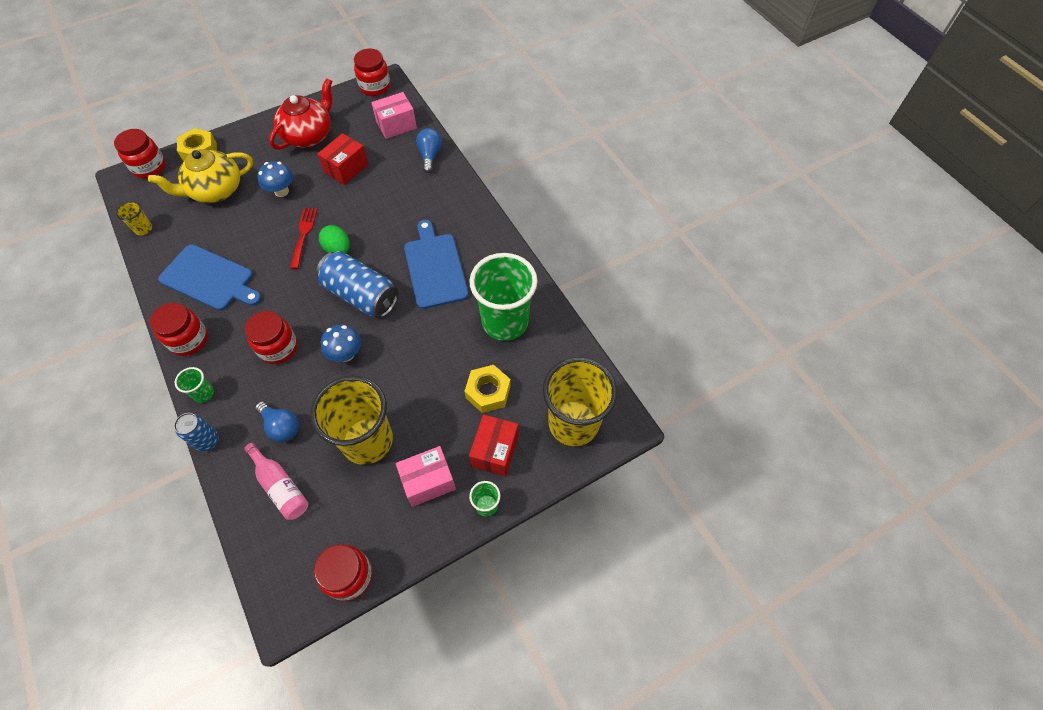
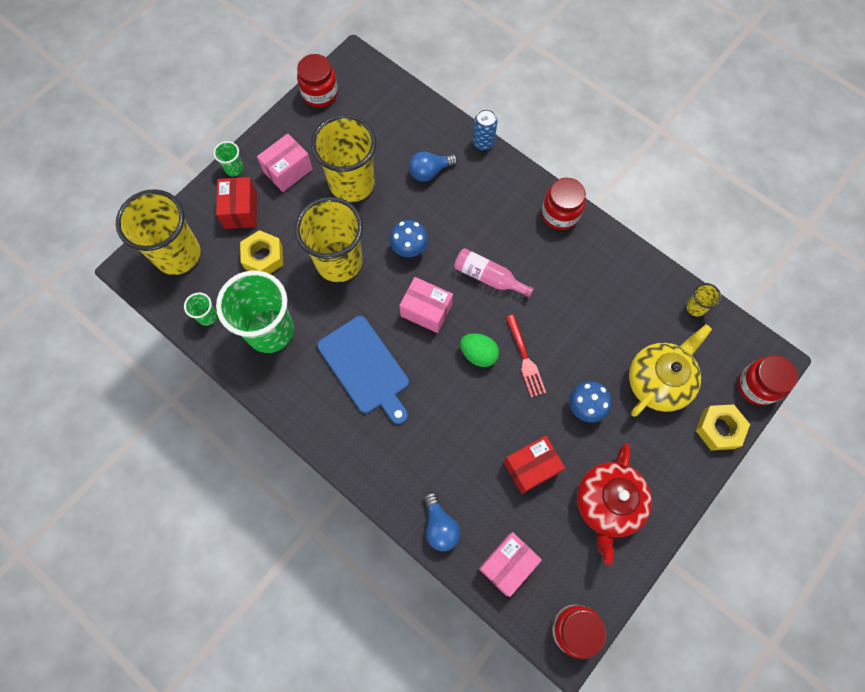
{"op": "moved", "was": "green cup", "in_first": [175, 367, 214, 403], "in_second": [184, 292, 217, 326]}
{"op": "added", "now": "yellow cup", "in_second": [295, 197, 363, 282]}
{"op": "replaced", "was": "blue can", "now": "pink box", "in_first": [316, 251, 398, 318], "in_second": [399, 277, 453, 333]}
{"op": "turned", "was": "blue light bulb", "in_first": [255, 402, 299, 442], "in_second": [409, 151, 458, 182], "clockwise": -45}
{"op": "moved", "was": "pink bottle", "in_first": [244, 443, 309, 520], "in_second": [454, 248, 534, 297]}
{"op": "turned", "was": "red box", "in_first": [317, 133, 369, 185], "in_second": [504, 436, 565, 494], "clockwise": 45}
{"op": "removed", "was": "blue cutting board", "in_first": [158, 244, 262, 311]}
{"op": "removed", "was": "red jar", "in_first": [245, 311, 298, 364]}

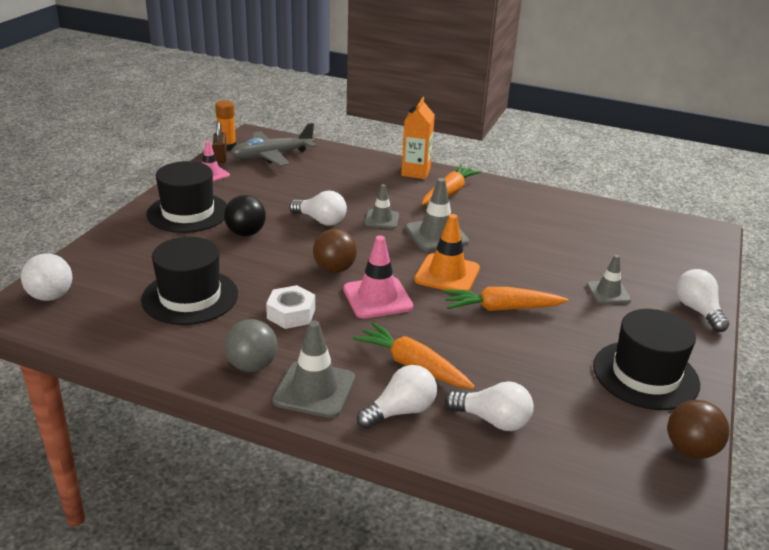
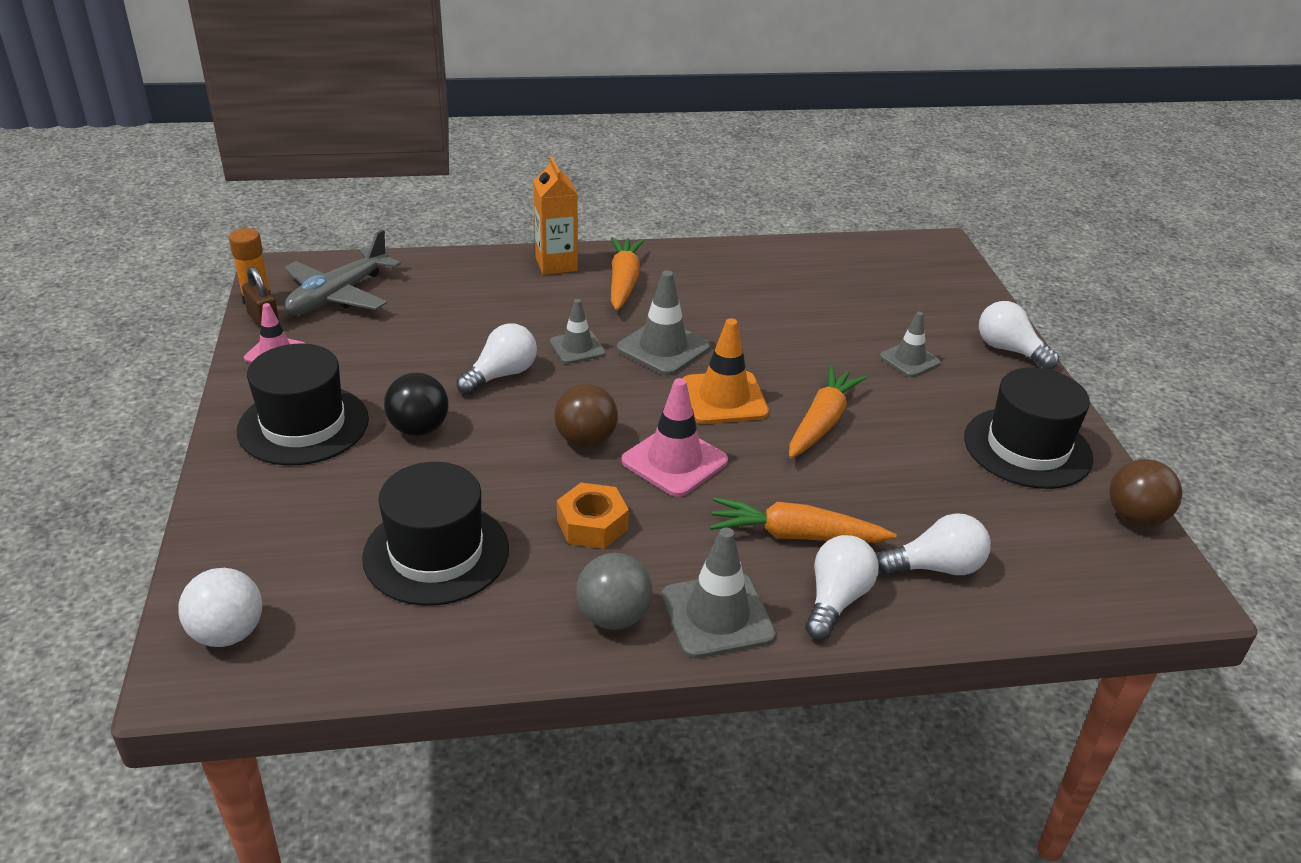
{"op": "turned", "was": "white light bulb", "in_first": [289, 191, 347, 225], "in_second": [456, 323, 537, 395], "clockwise": -45}
{"op": "recoloured", "was": "white nut", "now": "orange nut", "in_first": [266, 285, 315, 329], "in_second": [557, 483, 629, 549]}
{"op": "turned", "was": "orange carrot", "in_first": [444, 287, 568, 311], "in_second": [789, 365, 867, 458], "clockwise": 150}

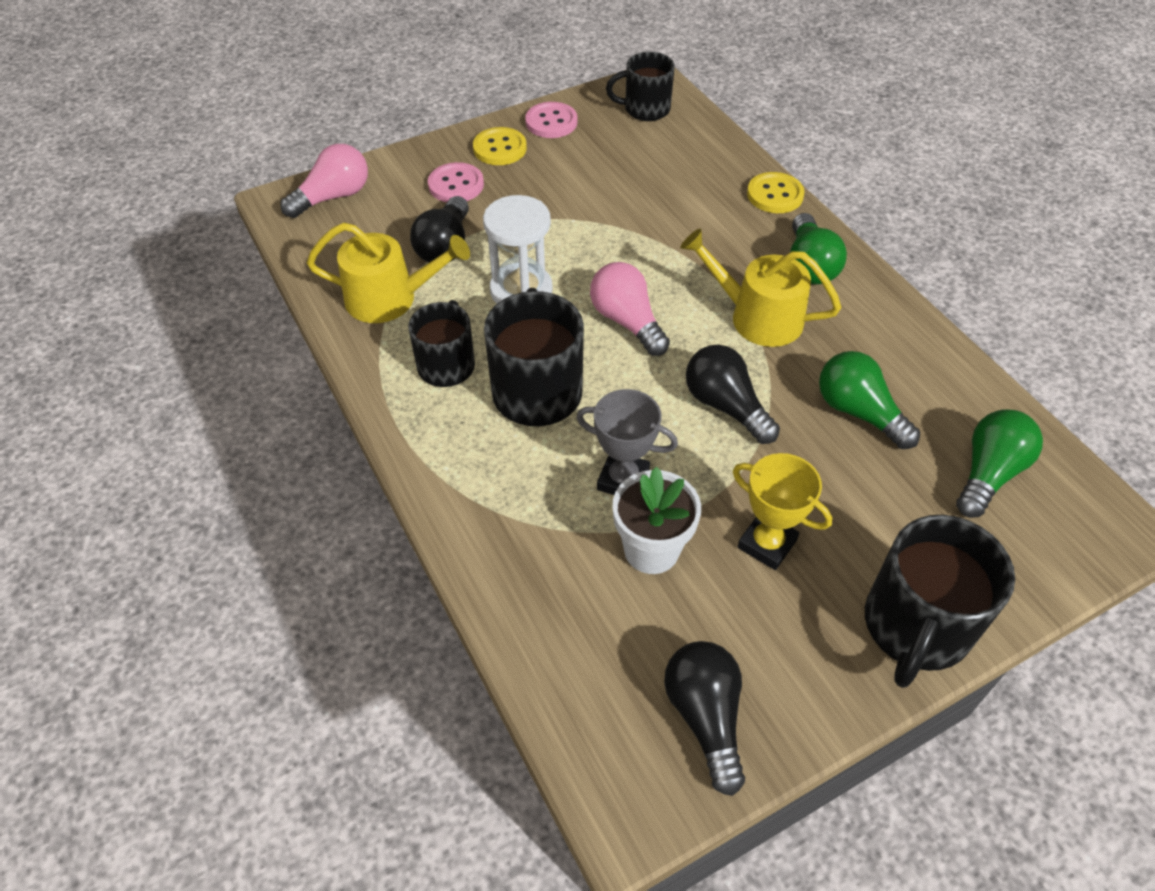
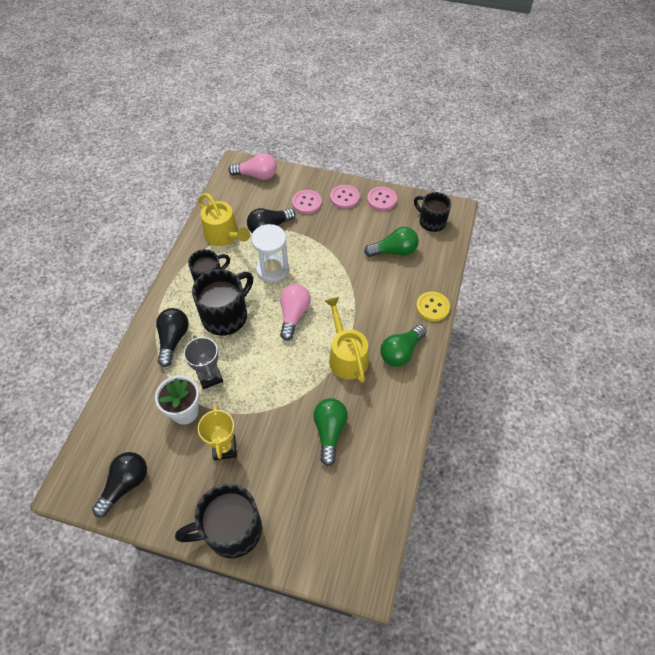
{"op": "moved", "was": "black light bulb", "in_first": [686, 345, 780, 444], "in_second": [156, 308, 189, 367]}
{"op": "recoloured", "was": "yellow button", "now": "pink button", "in_first": [473, 127, 527, 165], "in_second": [330, 185, 360, 209]}
{"op": "moved", "was": "green light bulb", "in_first": [956, 410, 1043, 518], "in_second": [364, 227, 419, 257]}

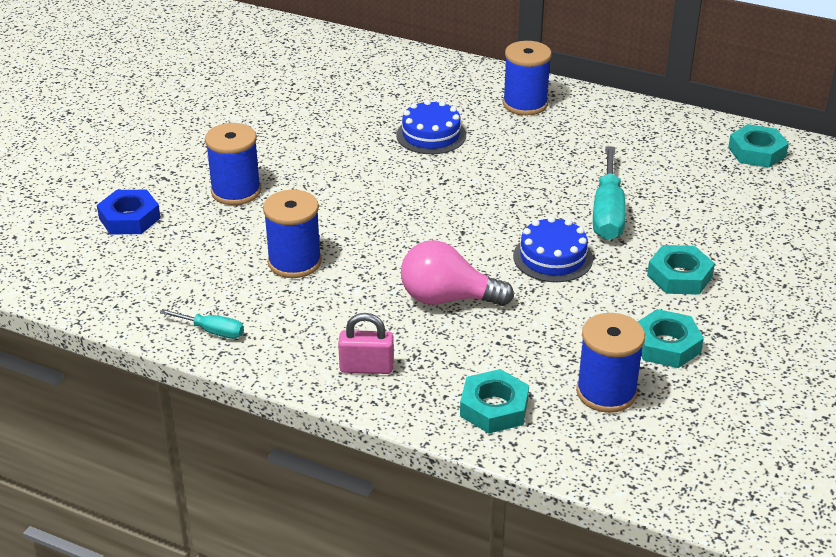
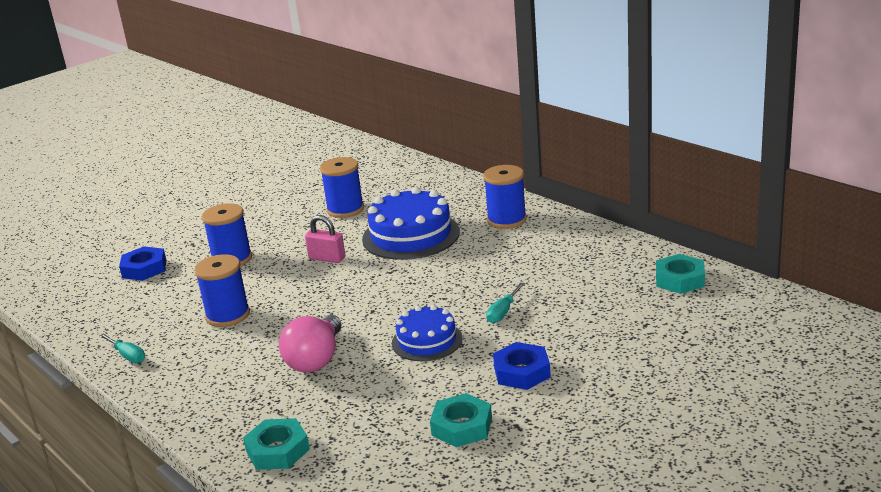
{"op": "turned", "was": "pink light bulb", "in_first": [401, 240, 514, 306], "in_second": [279, 314, 342, 372], "clockwise": -105}
{"op": "moved", "was": "pink padlock", "in_first": [338, 313, 394, 374], "in_second": [305, 215, 345, 263]}
{"op": "moved", "was": "blue spool", "in_first": [576, 313, 645, 413], "in_second": [320, 157, 364, 218]}
{"op": "resized", "was": "blue cake", "in_first": [396, 100, 466, 154], "in_second": [362, 187, 460, 260], "ratio": 1.64}
{"op": "resized", "was": "turquoise screwdriver", "in_first": [593, 146, 626, 240], "in_second": [486, 283, 524, 323], "ratio": 0.53}
{"op": "recoloured", "was": "turquoise nut", "now": "blue nut", "in_first": [647, 245, 715, 295], "in_second": [493, 342, 551, 390]}

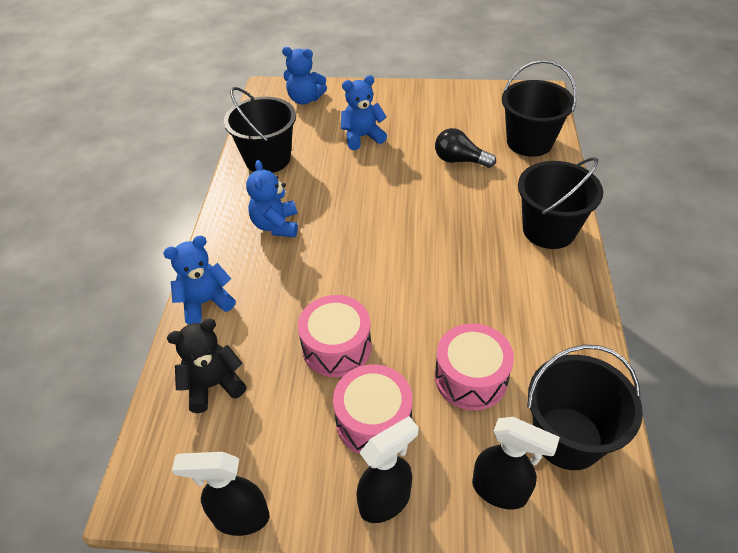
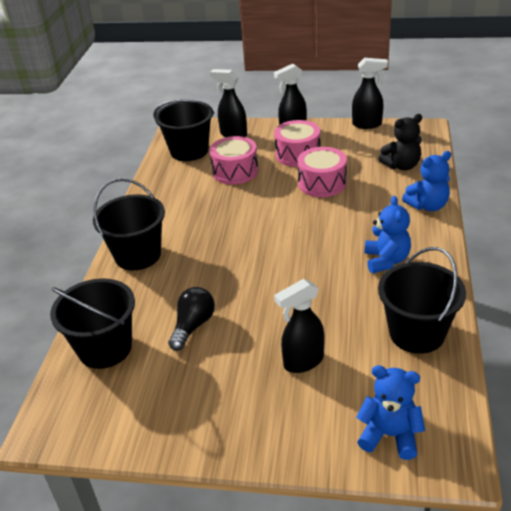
{"op": "turned", "was": "black light bulb", "in_first": [435, 128, 496, 168], "in_second": [168, 287, 215, 351], "clockwise": -90}
{"op": "replaced", "was": "blue teddy bear", "now": "black spray bottle", "in_first": [341, 75, 387, 150], "in_second": [274, 279, 324, 373]}

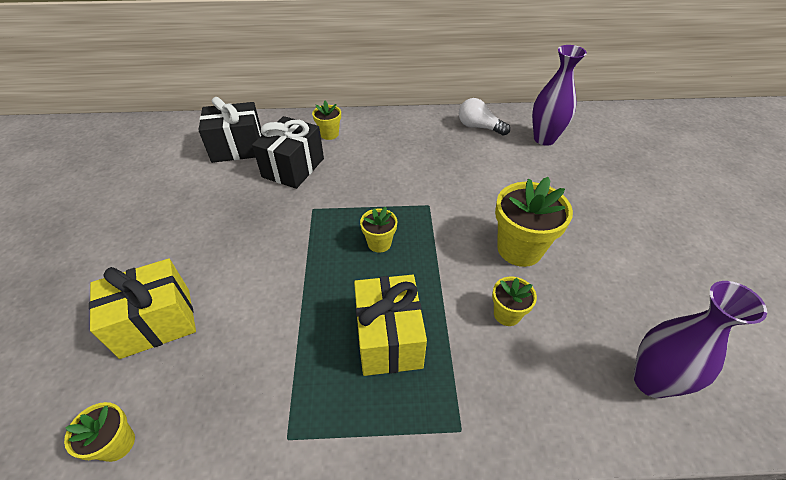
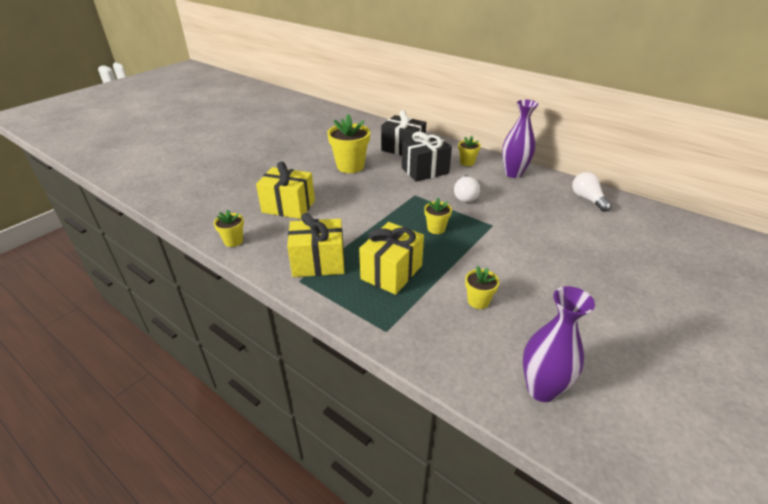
{"op": "added", "now": "yellow gift", "in_second": [287, 213, 344, 277]}
{"op": "moved", "was": "yellow flower pot", "in_first": [495, 177, 573, 267], "in_second": [327, 114, 370, 173]}
{"op": "added", "now": "white light bulb", "in_second": [454, 175, 480, 202]}
{"op": "moved", "was": "purple vase", "in_first": [532, 45, 587, 146], "in_second": [502, 99, 538, 178]}

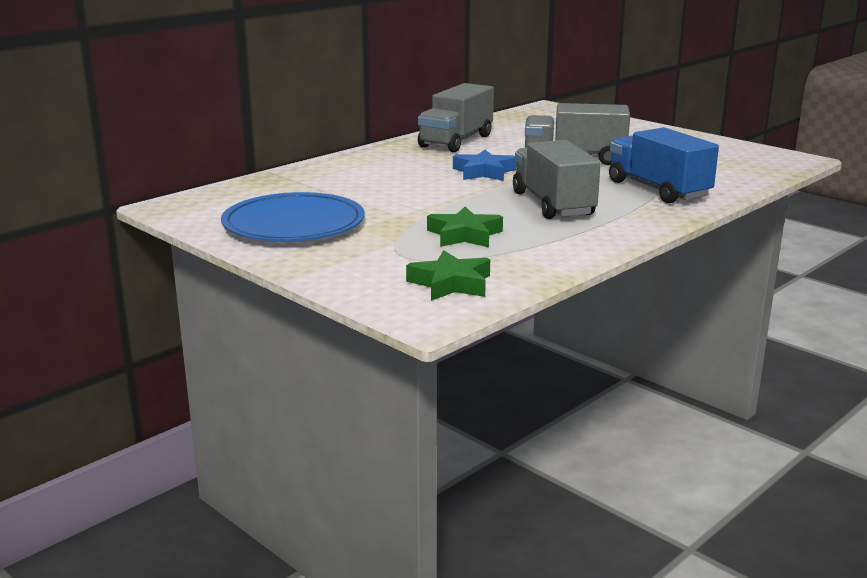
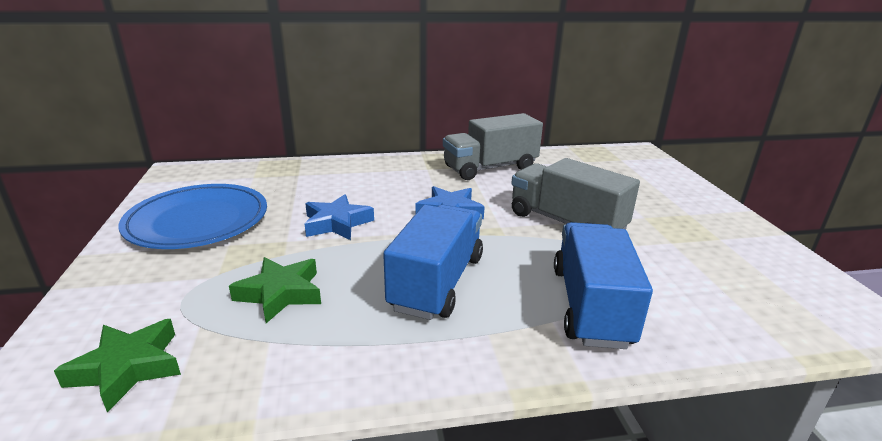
{"op": "added", "now": "blue star", "in_second": [305, 194, 374, 240]}
{"op": "recoloured", "was": "grey truck", "now": "blue truck", "in_first": [513, 140, 601, 219], "in_second": [383, 205, 483, 320]}

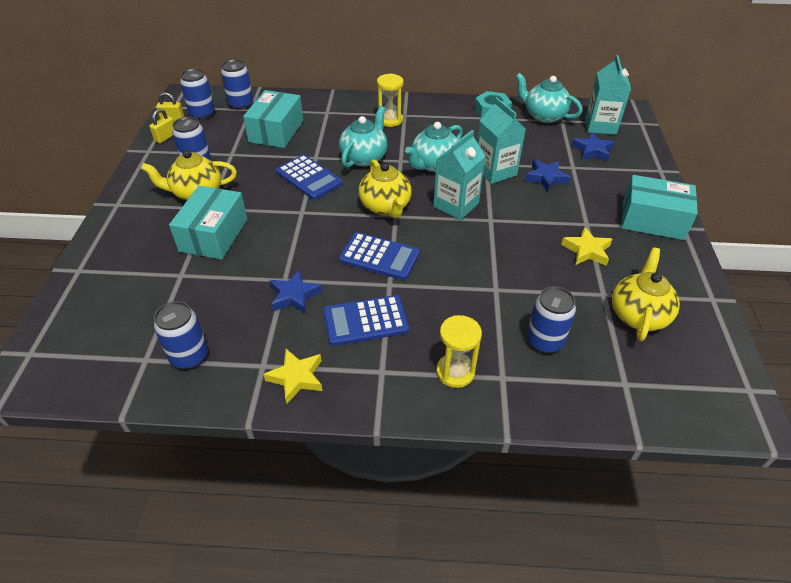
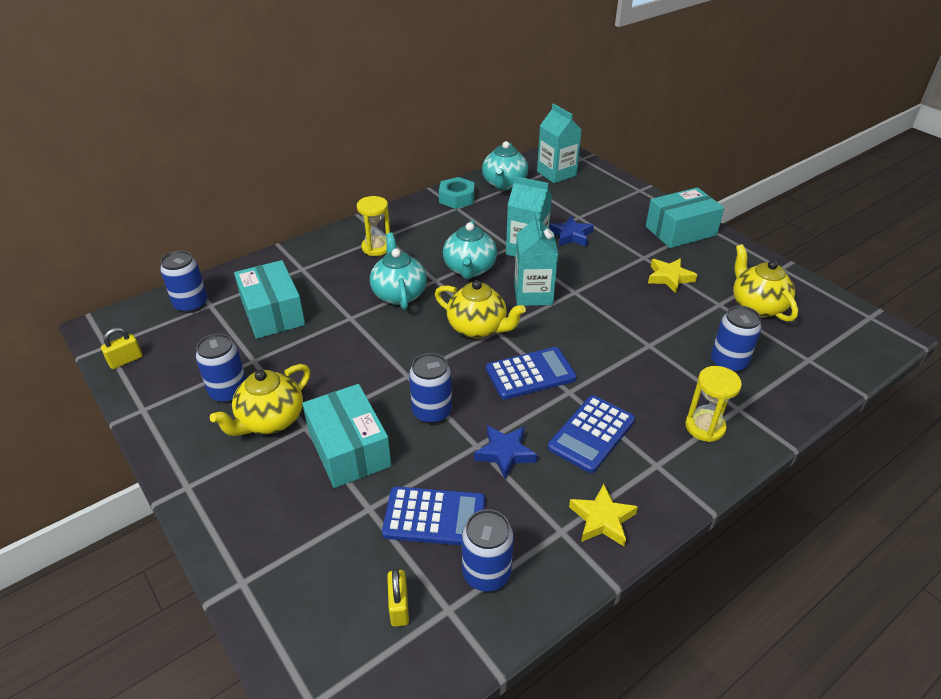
{"op": "moved", "was": "blue calculator", "in_first": [276, 155, 343, 200], "in_second": [382, 486, 485, 545]}
{"op": "moved", "was": "yellow padlock", "in_first": [149, 109, 174, 143], "in_second": [387, 568, 409, 627]}
{"op": "moved", "was": "blue can", "in_first": [180, 69, 215, 120], "in_second": [409, 353, 452, 424]}
{"op": "turned", "was": "turquoise teapot", "in_first": [516, 73, 583, 123], "in_second": [482, 141, 528, 190], "clockwise": -75}
{"op": "removed", "was": "blue star", "in_first": [571, 132, 615, 162]}

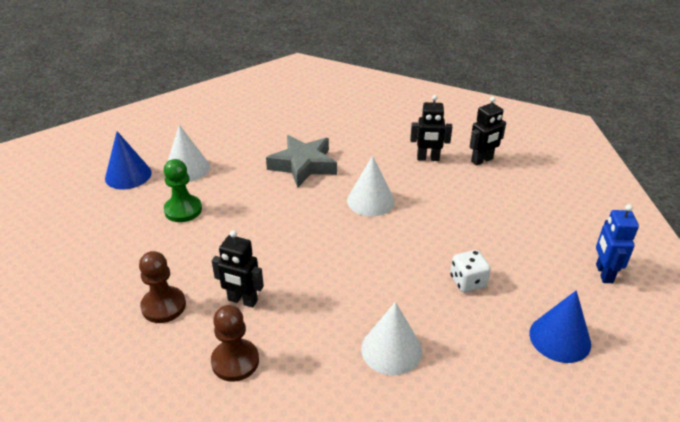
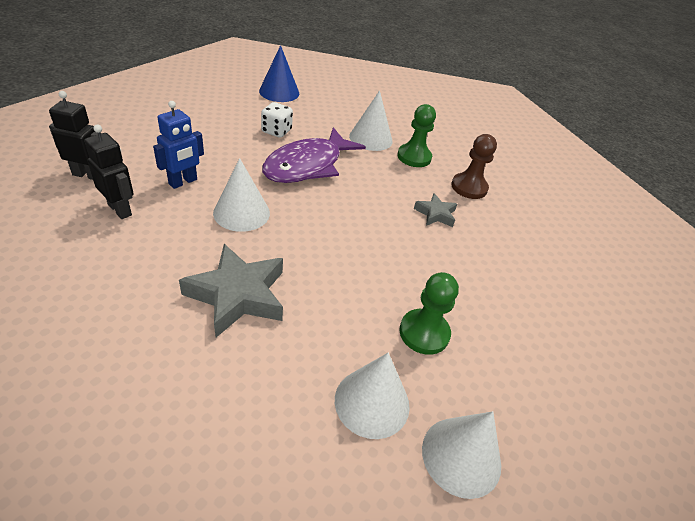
{"op": "moved", "was": "blue robot", "in_first": [596, 204, 639, 283], "in_second": [153, 101, 204, 189]}
{"op": "added", "now": "purple fish", "in_second": [262, 127, 366, 183]}
{"op": "added", "now": "green pawn", "in_second": [397, 104, 436, 167]}
{"op": "replaced", "was": "black robot", "now": "grey star", "in_first": [212, 230, 264, 308], "in_second": [414, 193, 457, 227]}
{"op": "recoloured", "was": "blue cone", "now": "white cone", "in_first": [105, 131, 152, 189], "in_second": [422, 411, 501, 499]}
{"op": "removed", "was": "brown pawn", "in_first": [139, 251, 186, 323]}

